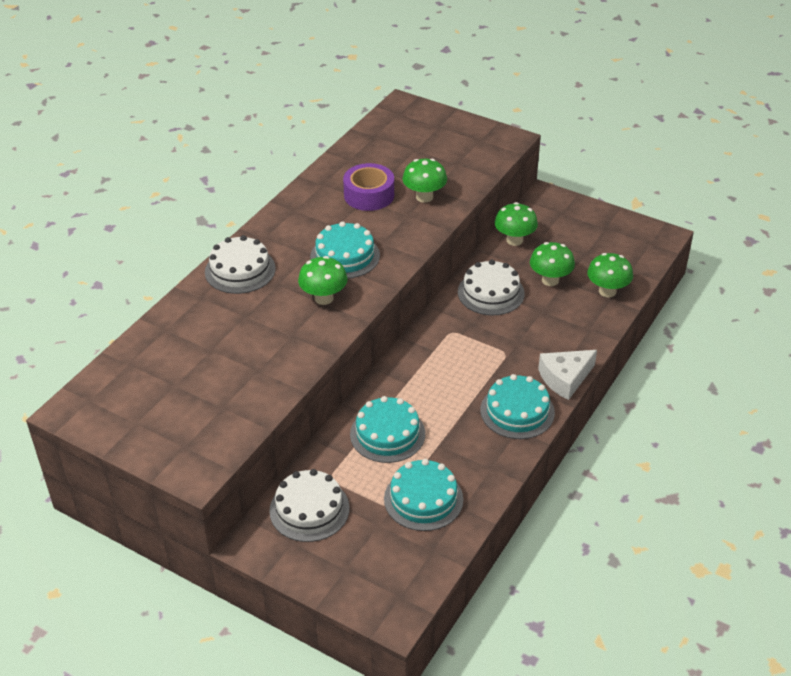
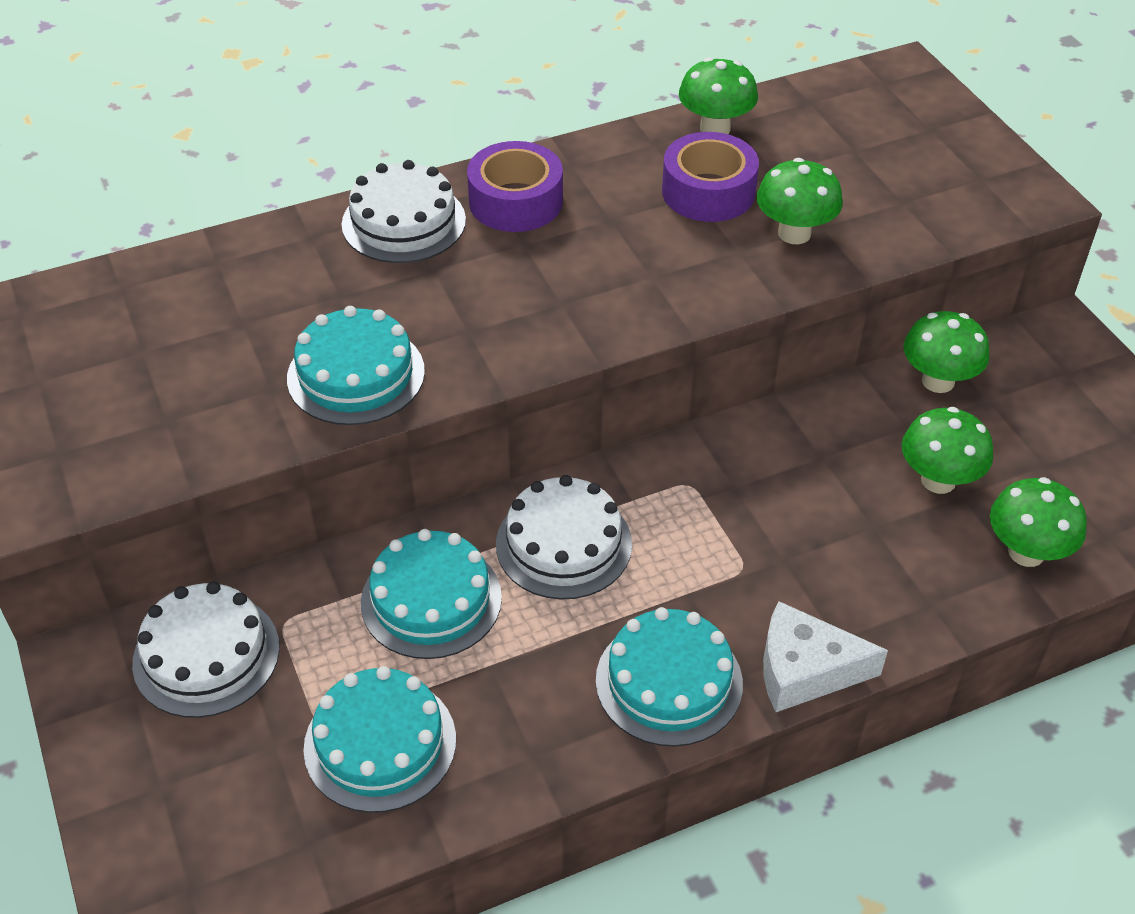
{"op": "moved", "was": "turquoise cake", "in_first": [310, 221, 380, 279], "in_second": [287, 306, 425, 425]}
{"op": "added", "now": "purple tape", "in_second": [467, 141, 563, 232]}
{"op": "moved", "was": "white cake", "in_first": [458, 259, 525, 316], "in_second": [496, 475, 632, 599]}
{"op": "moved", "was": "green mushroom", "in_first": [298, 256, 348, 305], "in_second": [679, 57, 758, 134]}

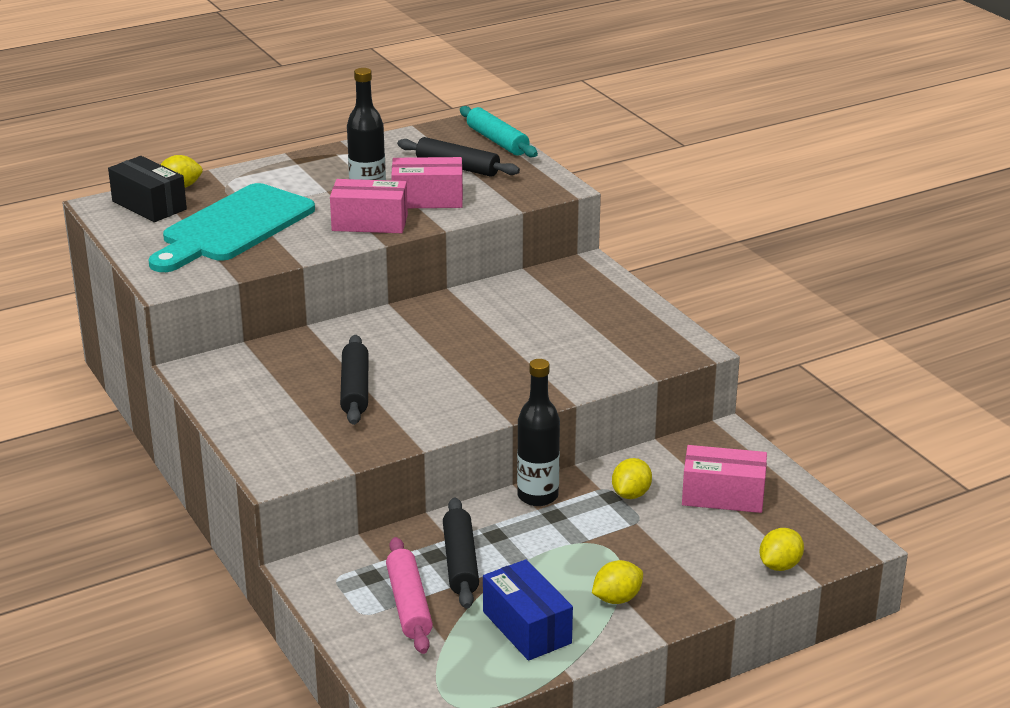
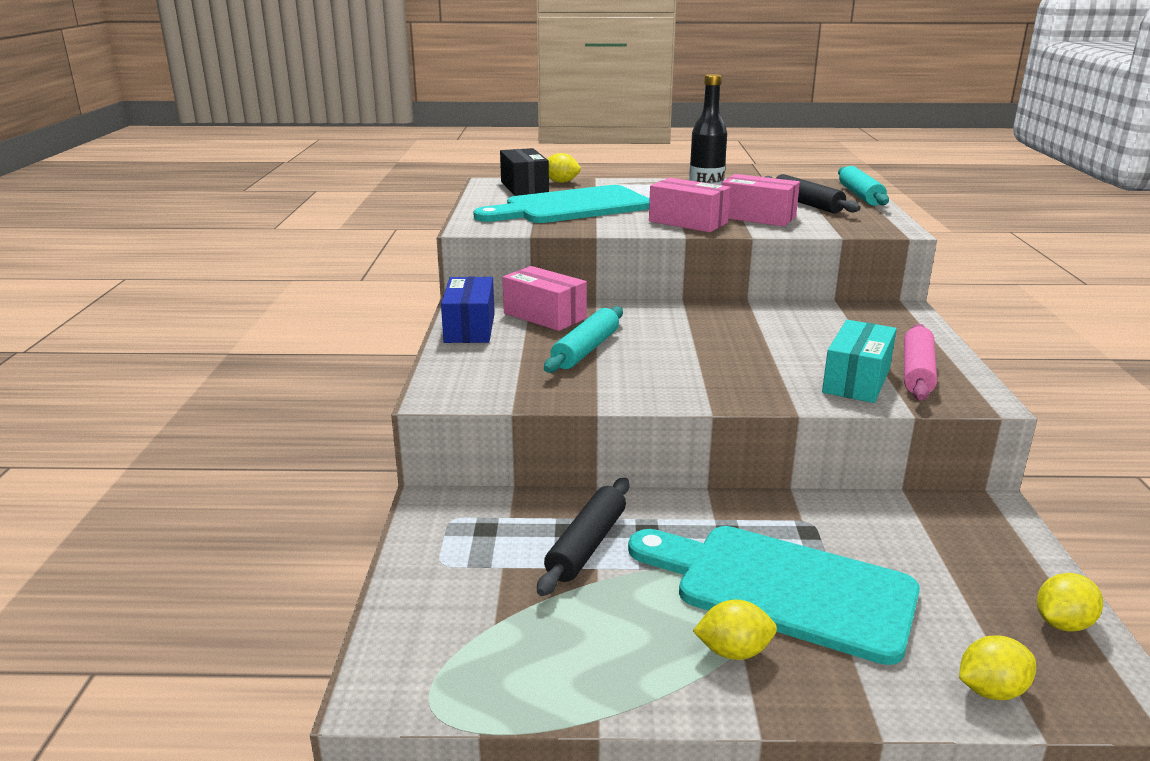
{"op": "moved", "was": "blue box", "in_first": [483, 559, 573, 661], "in_second": [441, 277, 495, 343]}
{"op": "moved", "was": "pink box", "in_first": [682, 445, 767, 513], "in_second": [502, 266, 587, 331]}
{"op": "recoloured", "was": "black rolling pin", "now": "turquoise rolling pin", "in_first": [340, 335, 369, 425], "in_second": [544, 306, 623, 373]}
{"op": "added", "now": "turquoise cutting board", "in_second": [628, 526, 920, 665]}
{"op": "added", "now": "turquoise box", "in_second": [822, 320, 897, 403]}
{"op": "moved", "was": "pink rolling pin", "in_first": [386, 537, 433, 654], "in_second": [904, 324, 937, 401]}
{"op": "moved", "was": "yellow lemon", "in_first": [612, 458, 652, 499], "in_second": [1037, 573, 1103, 632]}
{"op": "removed", "was": "black bottle", "in_first": [517, 359, 560, 506]}

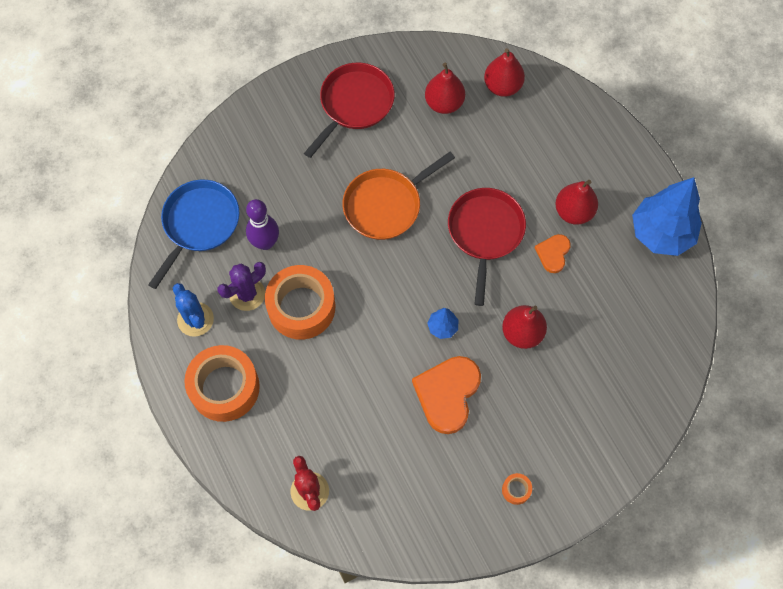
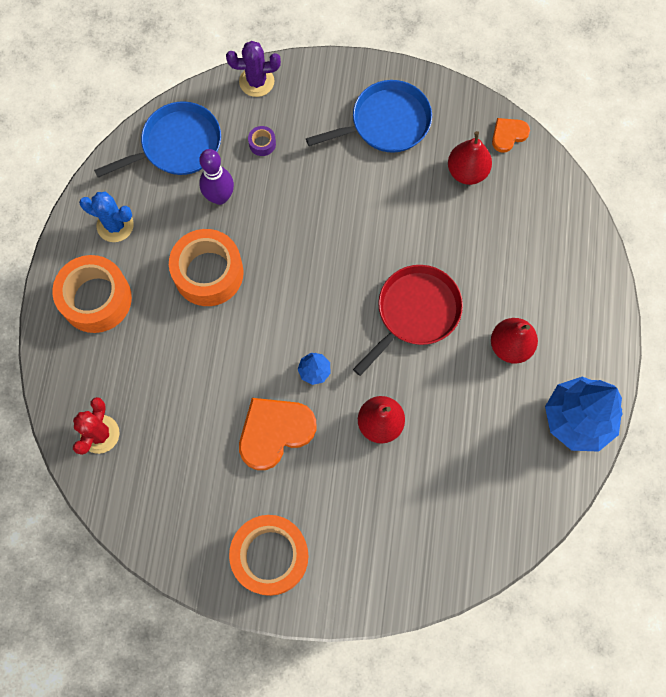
{"op": "turned", "was": "blue cactus", "in_first": [173, 283, 214, 337], "in_second": [79, 192, 134, 242], "clockwise": -75}
{"op": "moved", "was": "purple cactus", "in_first": [218, 262, 266, 311], "in_second": [226, 41, 281, 97]}
{"op": "resized", "was": "orange tape", "in_first": [502, 473, 532, 505], "in_second": [229, 515, 308, 596], "ratio": 2.49}
{"op": "added", "now": "purple tape", "in_second": [248, 126, 276, 156]}
{"op": "recoloured", "was": "red pan", "now": "blue pan", "in_first": [304, 63, 395, 158], "in_second": [306, 80, 432, 153]}
{"op": "moved", "was": "orange heart", "in_first": [535, 234, 571, 273], "in_second": [492, 118, 530, 153]}
{"op": "removed", "was": "orange pan", "in_first": [343, 152, 455, 240]}
{"op": "removed", "was": "red pear", "in_first": [484, 48, 525, 97]}

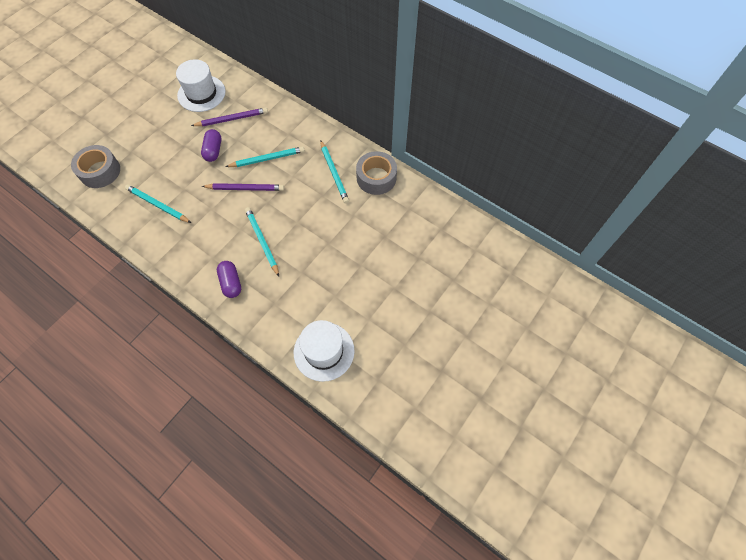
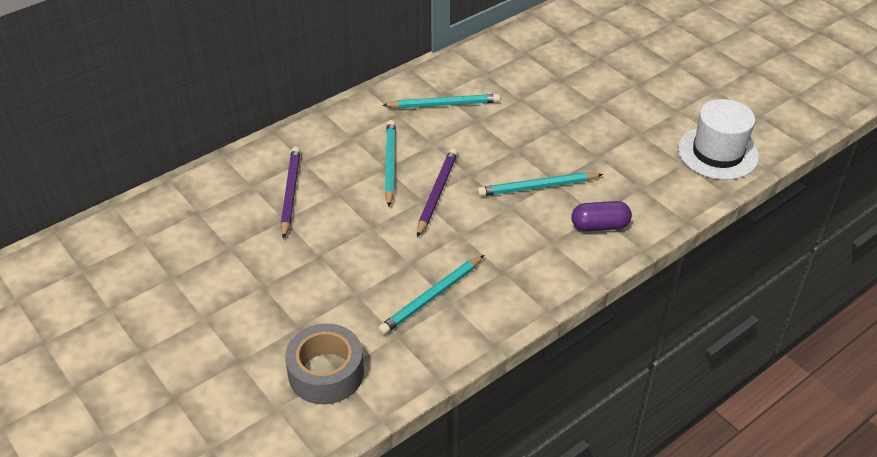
{"op": "removed", "was": "white hat", "in_first": [176, 59, 226, 112]}
{"op": "removed", "was": "purple capsule", "in_first": [201, 129, 221, 162]}
{"op": "removed", "was": "grey tape", "in_first": [356, 151, 397, 195]}

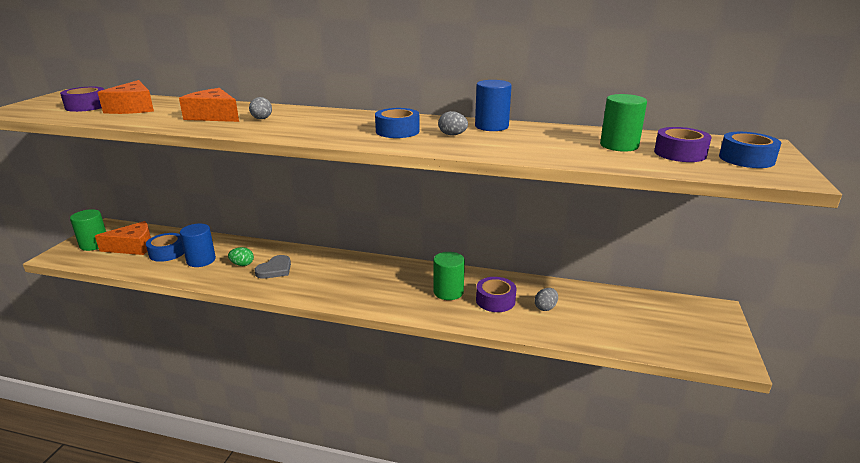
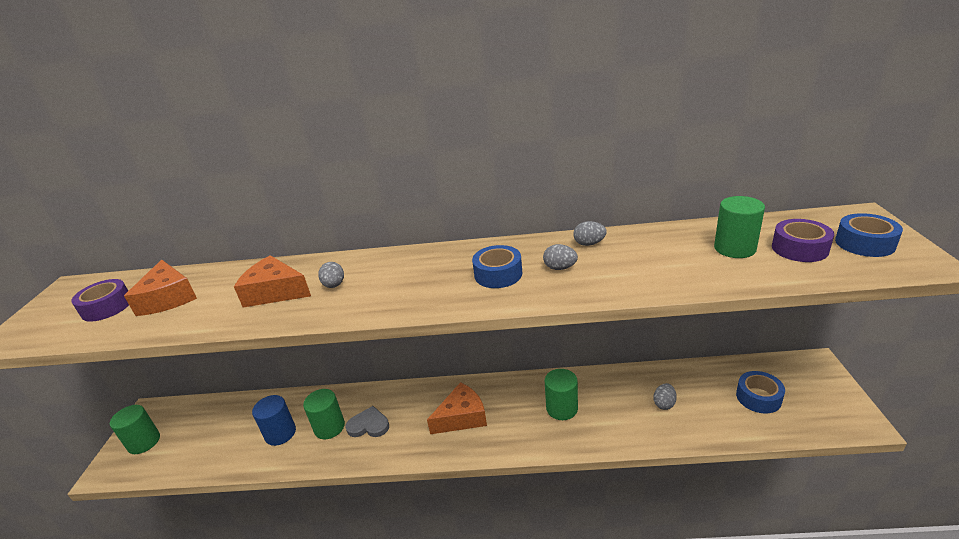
{"op": "replaced", "was": "green egg", "now": "green cylinder", "in_first": [228, 247, 254, 266], "in_second": [303, 389, 345, 439]}
{"op": "turned", "was": "grey heart", "in_first": [254, 255, 291, 279], "in_second": [345, 406, 389, 437], "clockwise": -105}
{"op": "moved", "was": "orange cheese", "in_first": [95, 221, 151, 255], "in_second": [427, 382, 487, 434]}
{"op": "replaced", "was": "blue cylinder", "now": "grey egg", "in_first": [475, 80, 512, 131], "in_second": [574, 221, 607, 246]}
{"op": "moved", "was": "blue tape", "in_first": [146, 233, 184, 262], "in_second": [736, 371, 785, 413]}
{"op": "removed", "was": "purple tape", "in_first": [476, 277, 516, 312]}

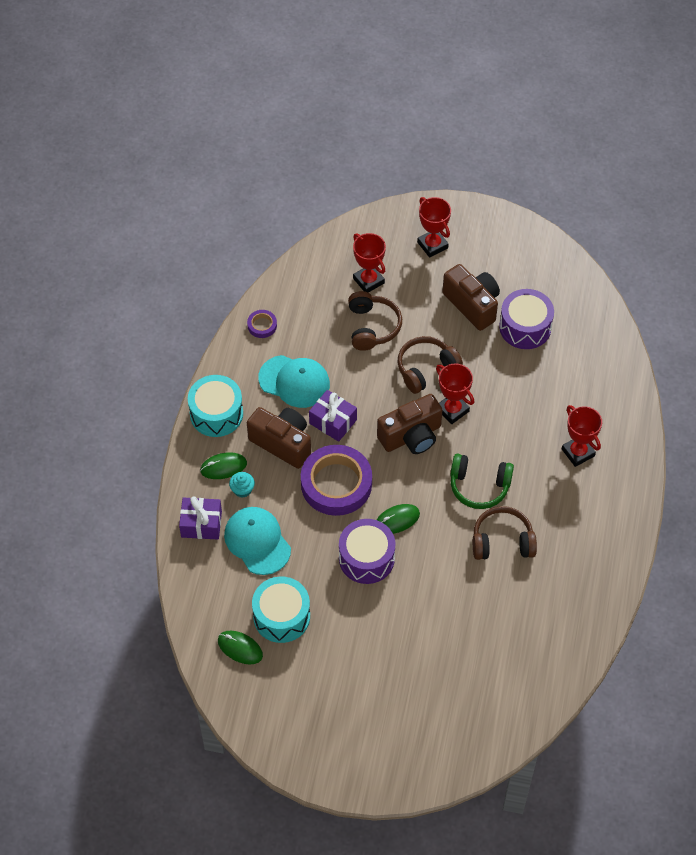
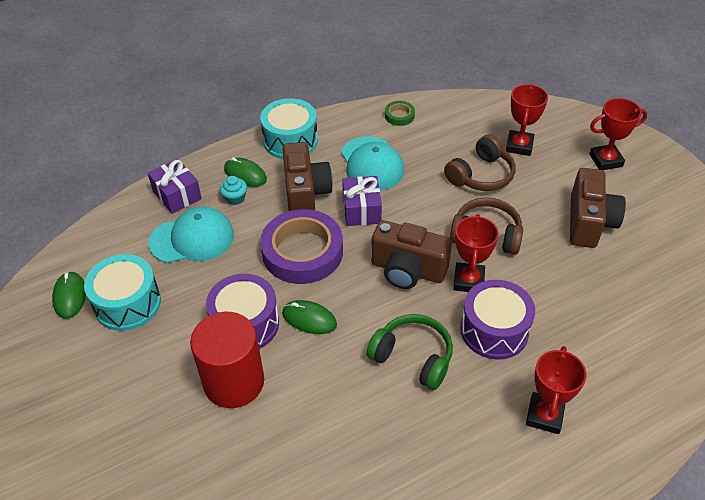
{"op": "turned", "was": "turquoise cap", "in_first": [224, 507, 291, 575], "in_second": [148, 207, 234, 263], "clockwise": 60}
{"op": "added", "now": "red cylinder", "in_second": [190, 312, 264, 408]}
{"op": "turned", "was": "green headphones", "in_first": [450, 453, 514, 509], "in_second": [366, 314, 453, 390], "clockwise": 150}
{"op": "recoloured", "was": "purple tape", "now": "green tape", "in_first": [247, 310, 277, 338], "in_second": [385, 101, 415, 126]}
{"op": "moved", "was": "purple drum", "in_first": [499, 289, 554, 349], "in_second": [460, 280, 535, 359]}
{"op": "turned", "was": "red trophy", "in_first": [417, 197, 451, 258], "in_second": [589, 98, 647, 170], "clockwise": 60}
{"op": "removed", "was": "brown headphones", "in_first": [473, 506, 537, 560]}

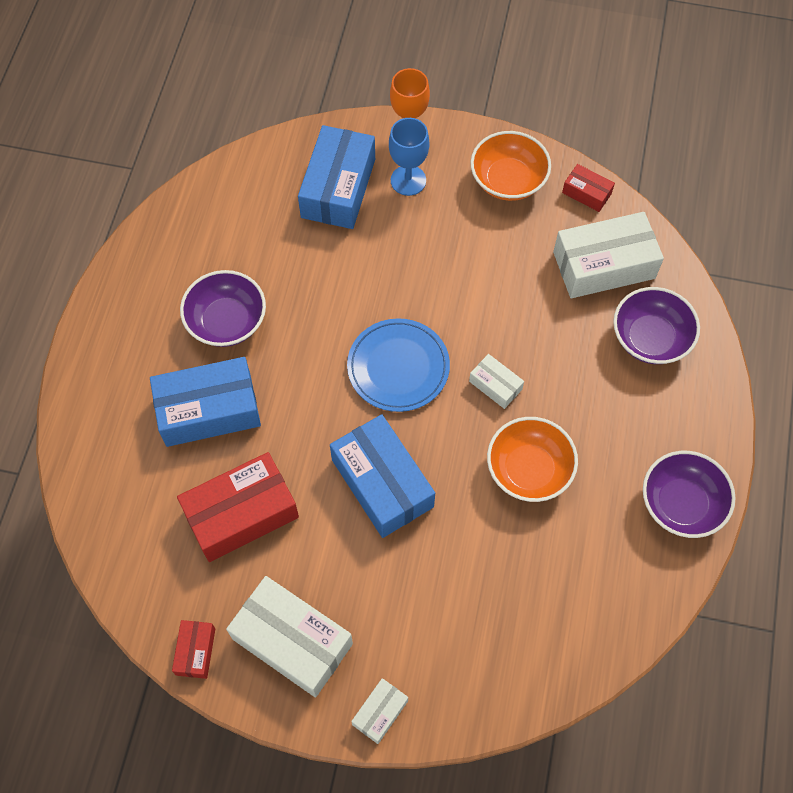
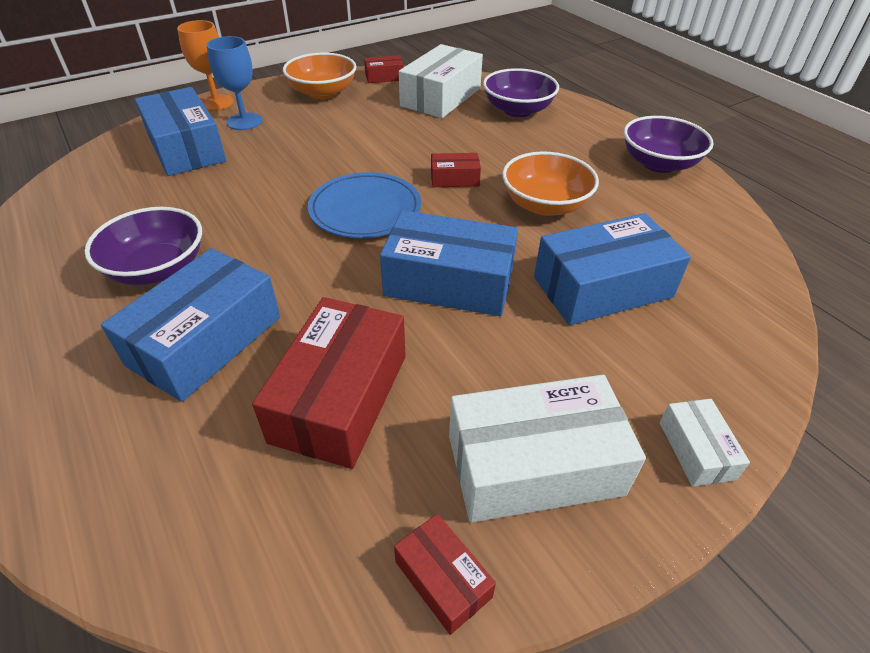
{"op": "recoloured", "was": "white box", "now": "red box", "in_first": [469, 354, 524, 409], "in_second": [431, 153, 481, 187]}
{"op": "added", "now": "blue box", "in_second": [534, 213, 691, 325]}

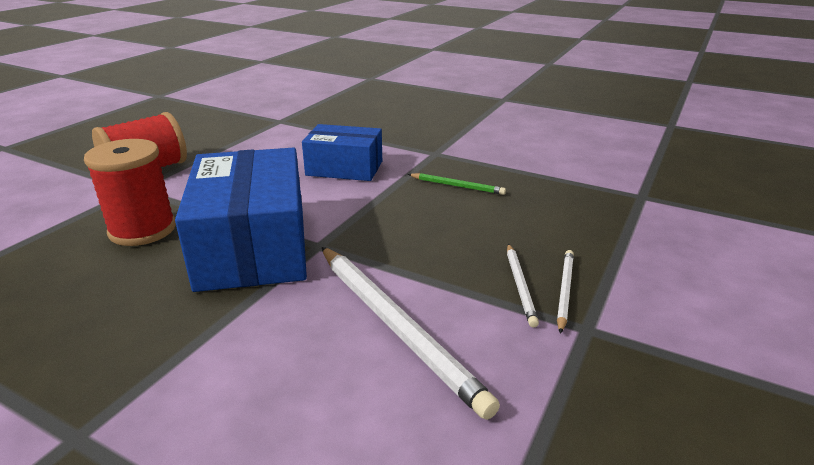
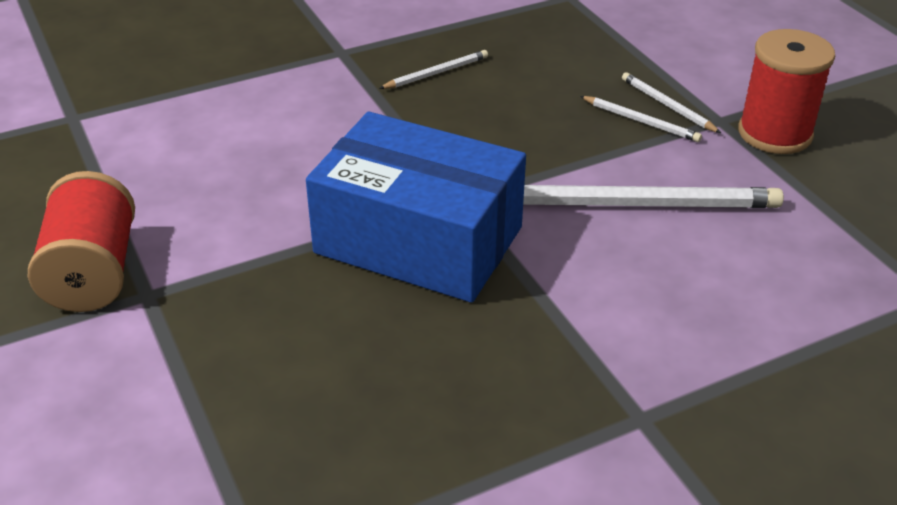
{"op": "recoloured", "was": "green pencil", "now": "white pencil", "in_first": [408, 173, 506, 195], "in_second": [379, 50, 488, 89]}
{"op": "moved", "was": "red spool", "in_first": [84, 139, 176, 246], "in_second": [738, 29, 835, 154]}
{"op": "removed", "was": "blue box", "in_first": [302, 124, 382, 181]}

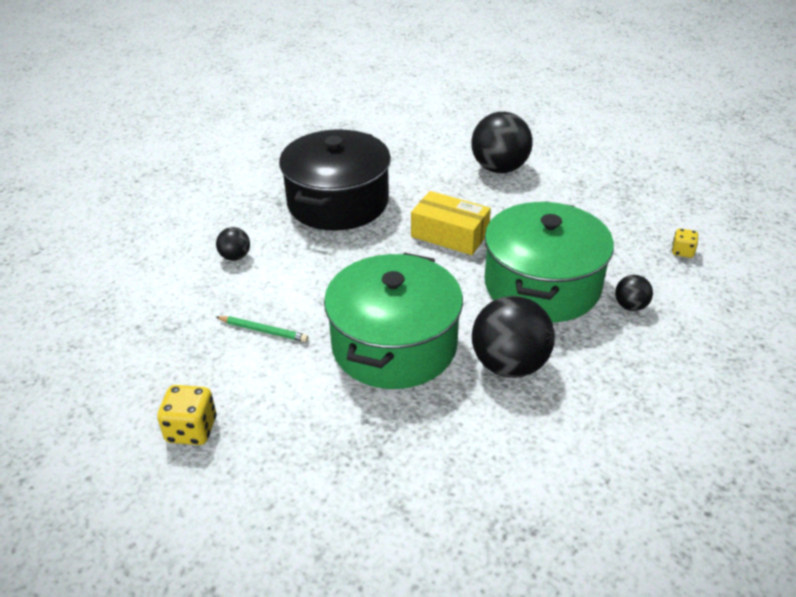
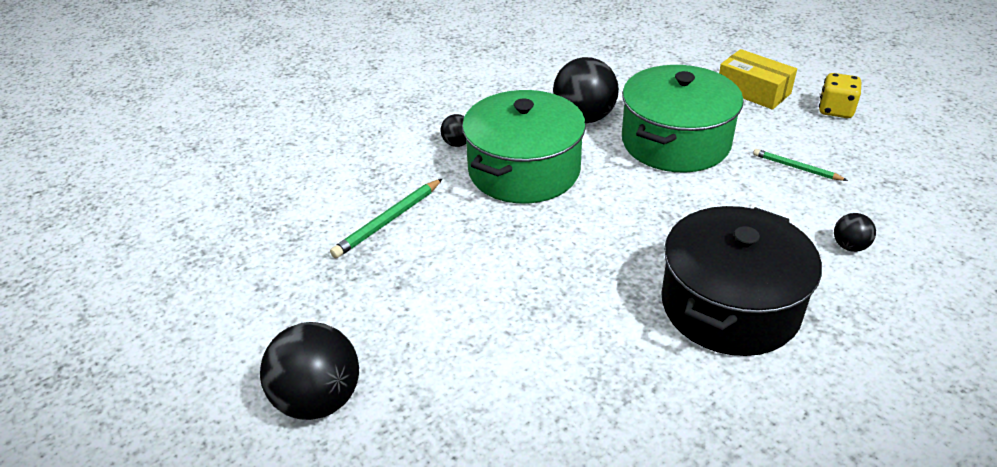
{"op": "moved", "was": "black ball", "in_first": [471, 112, 532, 173], "in_second": [260, 322, 359, 420]}
{"op": "added", "now": "green pencil", "in_second": [330, 179, 442, 258]}
{"op": "moved", "was": "yellow box", "in_first": [411, 191, 491, 255], "in_second": [719, 49, 797, 110]}
{"op": "removed", "was": "yellow dice", "in_first": [672, 228, 698, 258]}

